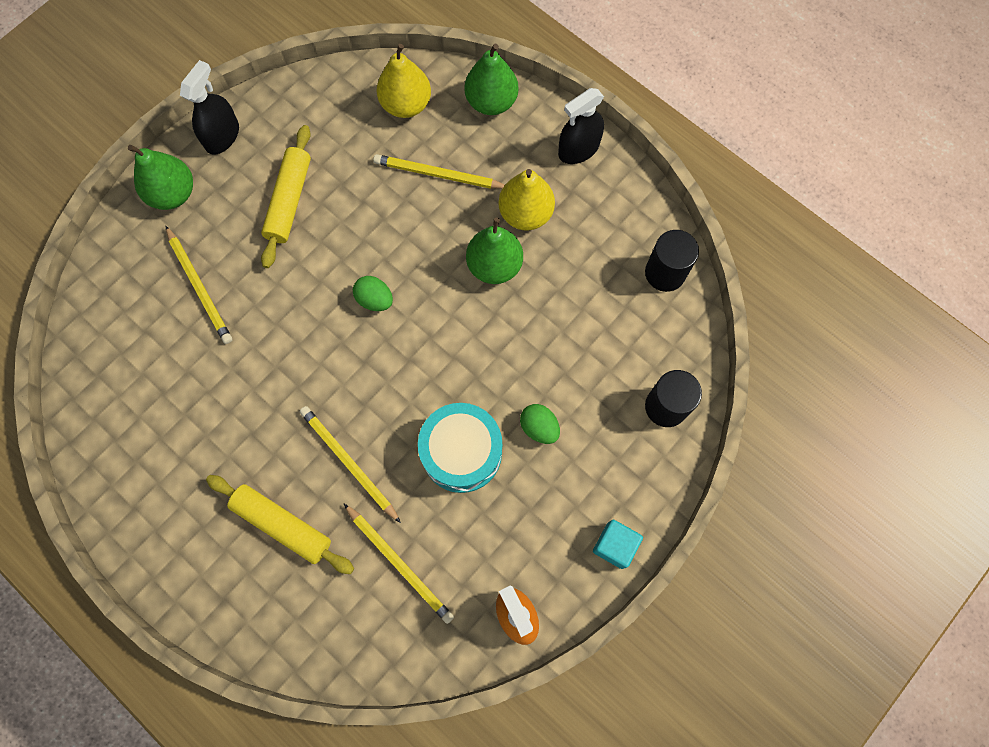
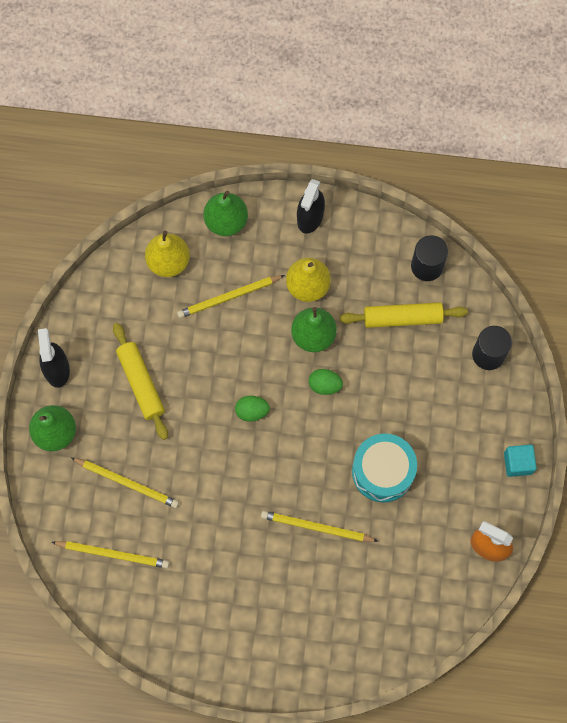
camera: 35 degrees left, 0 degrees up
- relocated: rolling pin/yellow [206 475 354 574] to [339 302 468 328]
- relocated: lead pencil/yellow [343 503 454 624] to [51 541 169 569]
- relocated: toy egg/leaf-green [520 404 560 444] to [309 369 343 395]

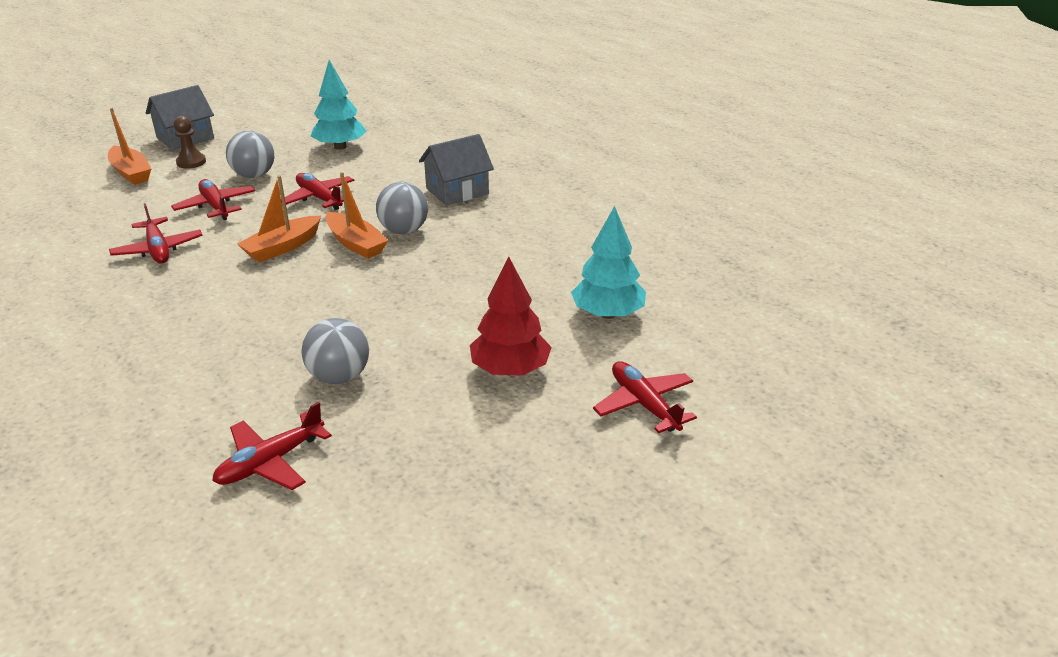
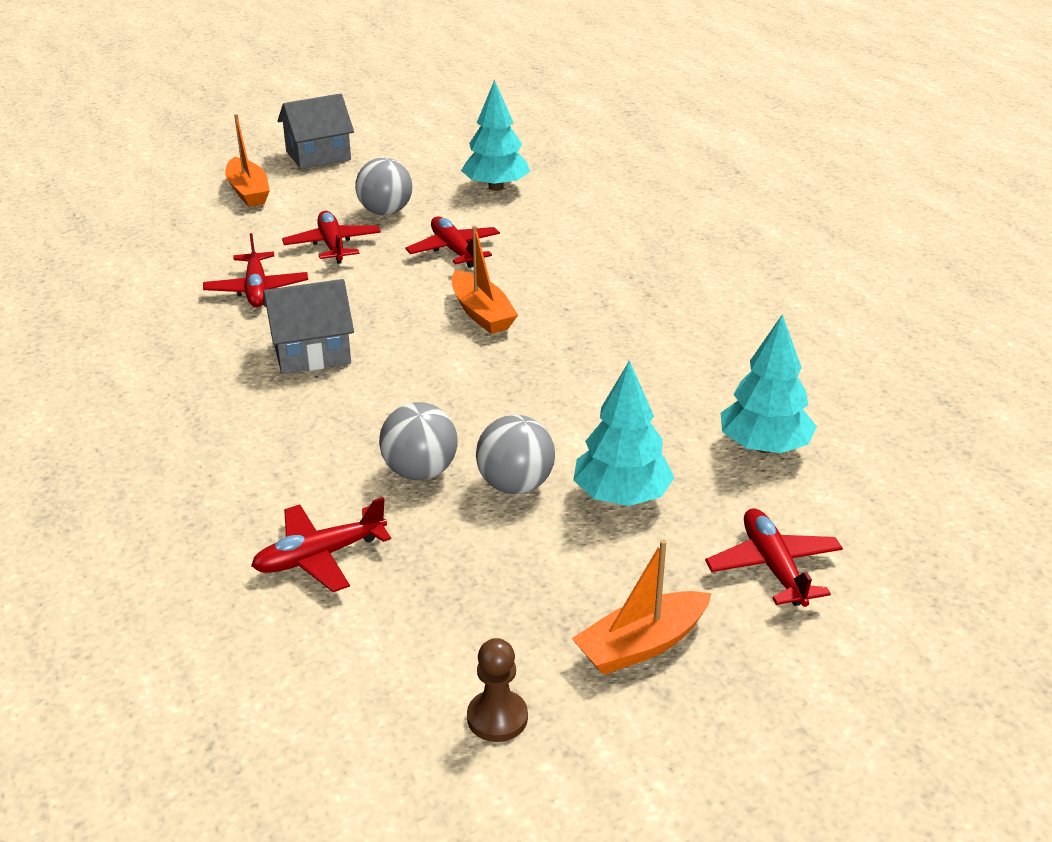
camera: 15 degrees right, 0 degrees up
- relocated: pawn/brown [173 116 206 169] to [467 638 528 742]
- relocated: sailboat/bright orange [237 175 321 262] to [572 540 711 675]
- relocated: play ball/ash-grey [376 182 428 234] to [476 415 555 494]
- relocated: toy house/ash-grey [419 134 494 206] to [263 279 354 374]
- colour: tree/crimson [470 257 552 375] to tree/aqua [573 360 675 506]

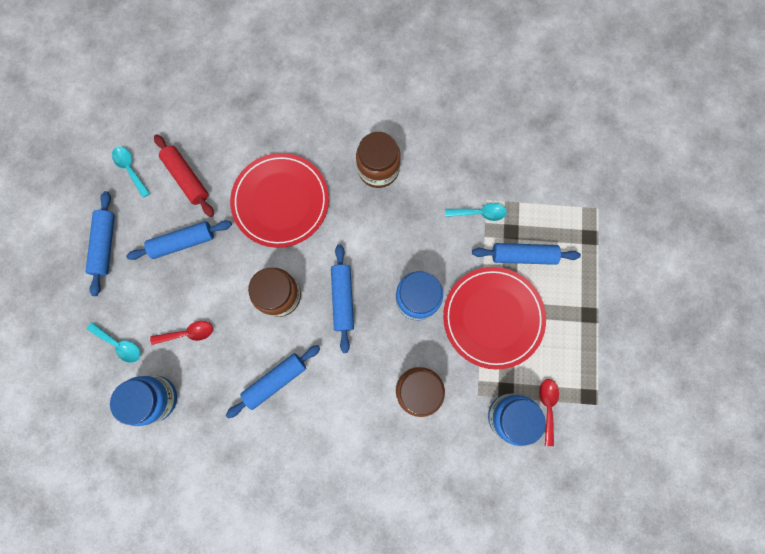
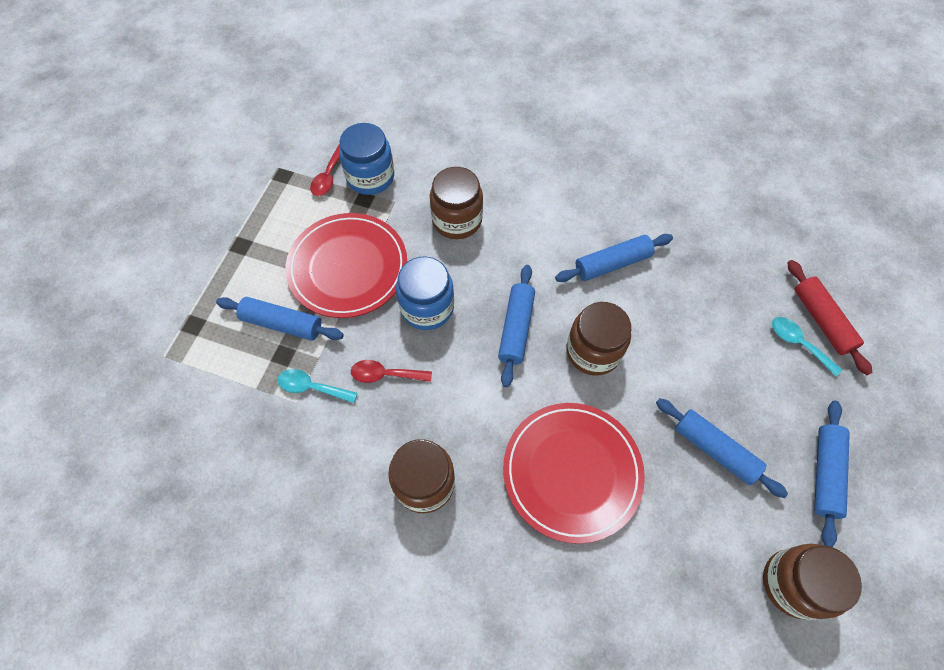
camera: 165 degrees left, 15 degrees down
- missing: jam jar/cobalt [110 375 177 426]
- exchanged: tablespoon/aqua [112 146 150 198] to jam jar/brown [763 543 862 620]
- spun: rolling pin/cobalt [126 221 232 260] = [656 398 788 498] 45 degrees clockwise
- relocated: tablespoon/crimson [150 321 213 345] to [351 360 432 383]
- relocated: rolling pin/crimson [154 134 214 217] to [788 260 872 375]

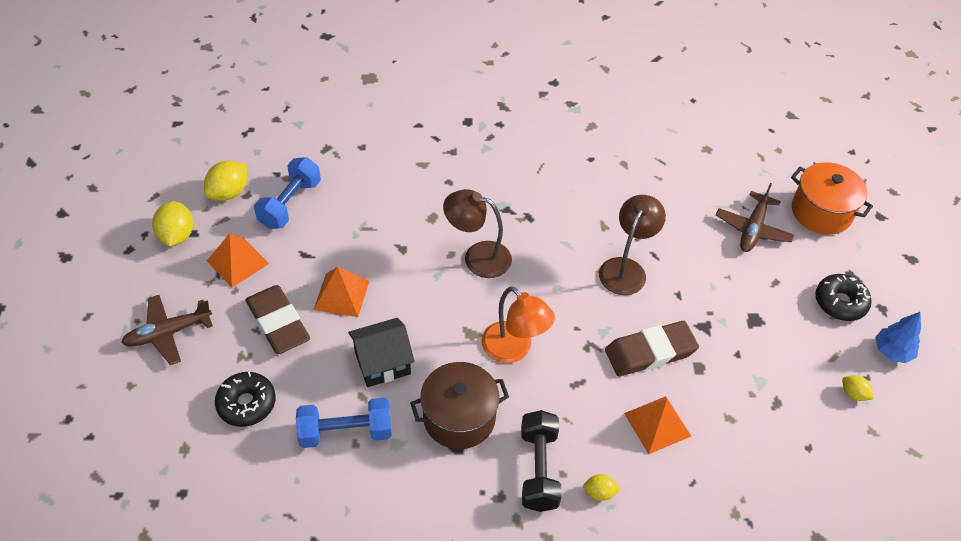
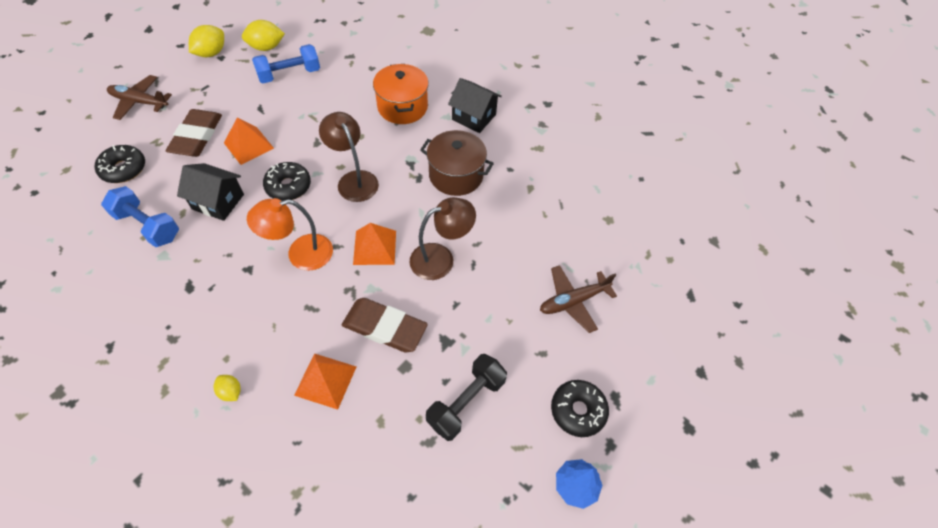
camera: 40 degrees right, 5 degrees up
- relocated: solid pyramid/bright orange [207 233 269 287] to [353 223 396 265]
- relocated: pot/brown [410 362 509 449] to [420 130 494 196]
- spun: desk lamp/bright orange [481 286 555 363] = [247 198 333 271] 75 degrees clockwise
- relocated: free weight/black [521 410 562 512] to [426 354 507 441]
- relocated: pot/bright orange [791 162 873 235] to [373 64 429 124]
- missing: toy lemon/yellow [842 375 874 401]
- appeared: doughnut/black [263 162 311 201]
- appeared: toy house/black [448 78 502 133]

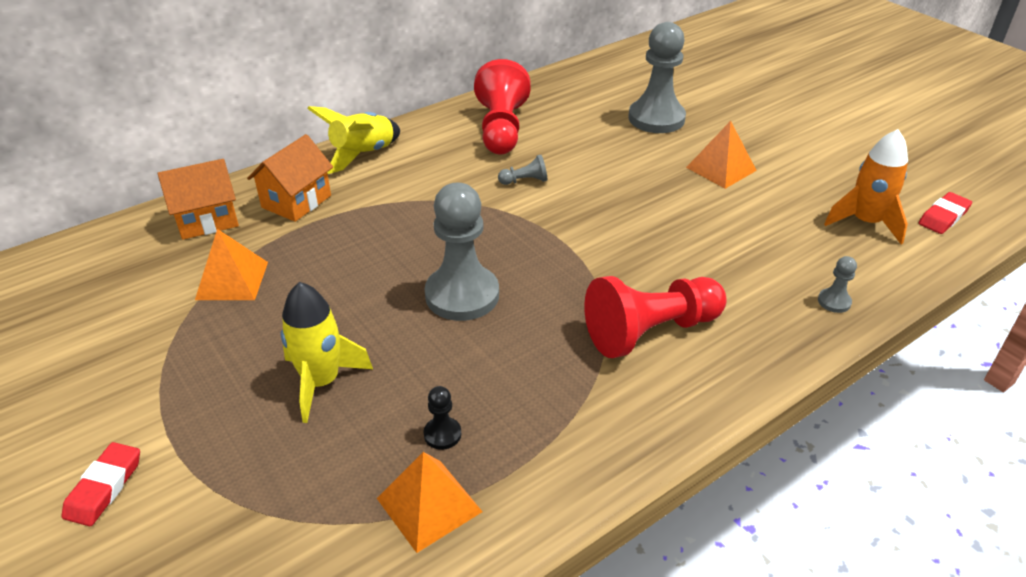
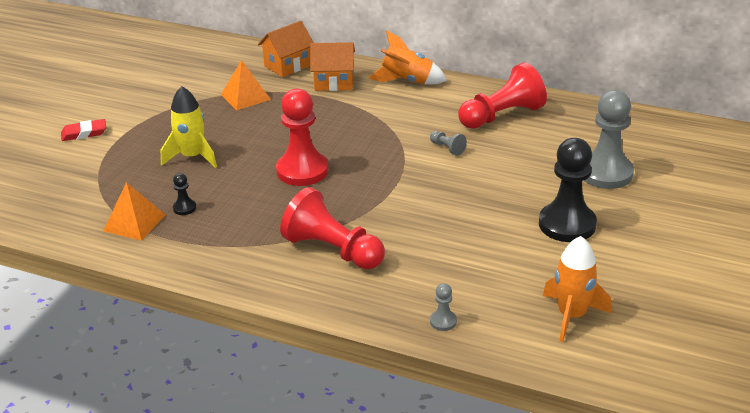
camera: 60 degrees right, 5 degrees down
- spun: toy house/bright orange [158 159 239 240] = [258 21 314 77] 75 degrees counterclockwise
- colour: toy rocket/yellow [307 106 400 174] to toy rocket/bright orange [368 31 447 84]
- colour: pawn/ash-grey [425 183 499 321] to pawn/crimson [276 89 329 186]
- exchanged: solid pyramid/bright orange [686 121 757 189] to pawn/black [539 138 597 242]
- missing: gum eraser/crimson [919 192 972 234]

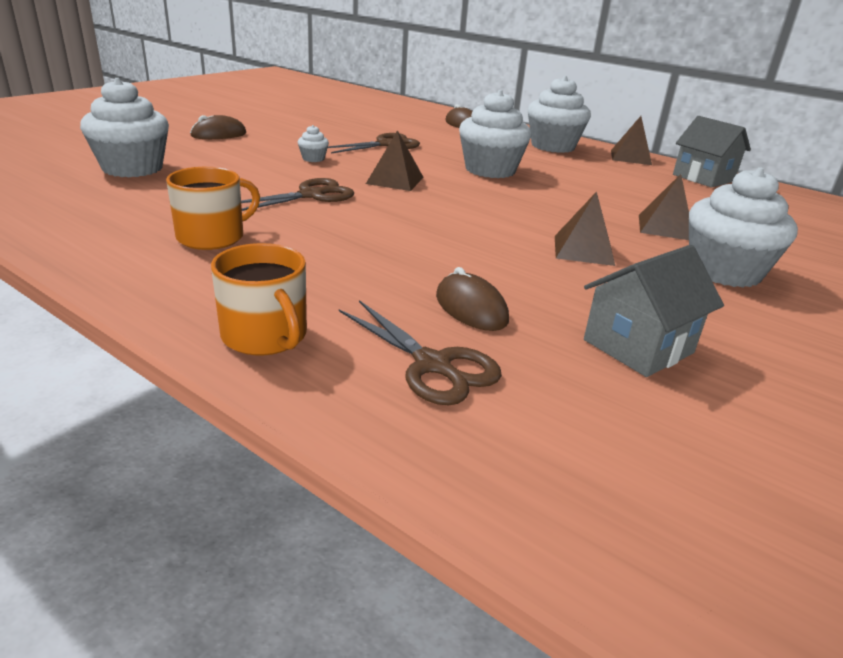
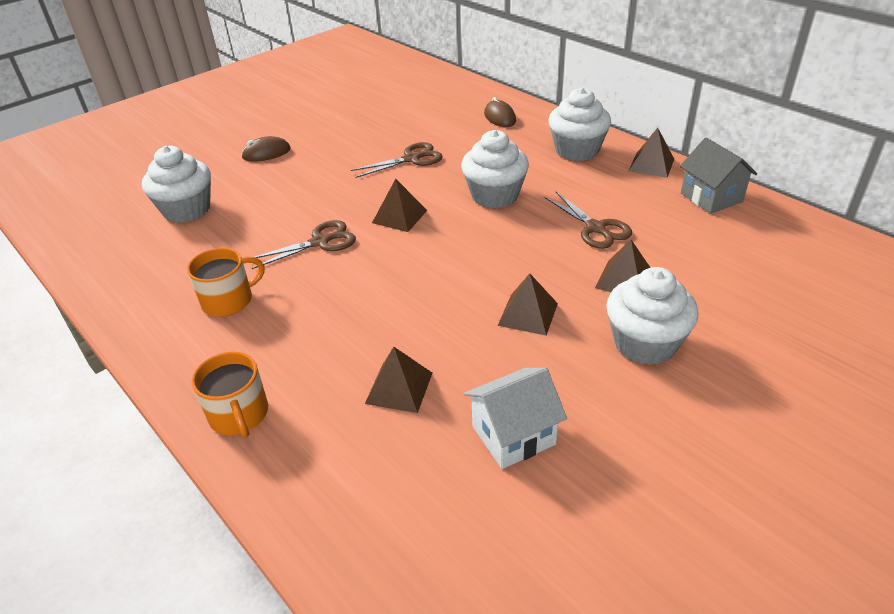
camera: 15 degrees right, 10 degrees up
- missing: cupcake/pure white [298 125 329 162]
- relocated: scissors/brown [339 300 502 405] to [545 192 632 249]
- exchanged: PC mouse/brown [436 267 509 331] to solid pyramid/brown [365 347 432 413]
- colour: toy house/ash-grey [584 245 724 377] to toy house/pure white [464 368 567 469]

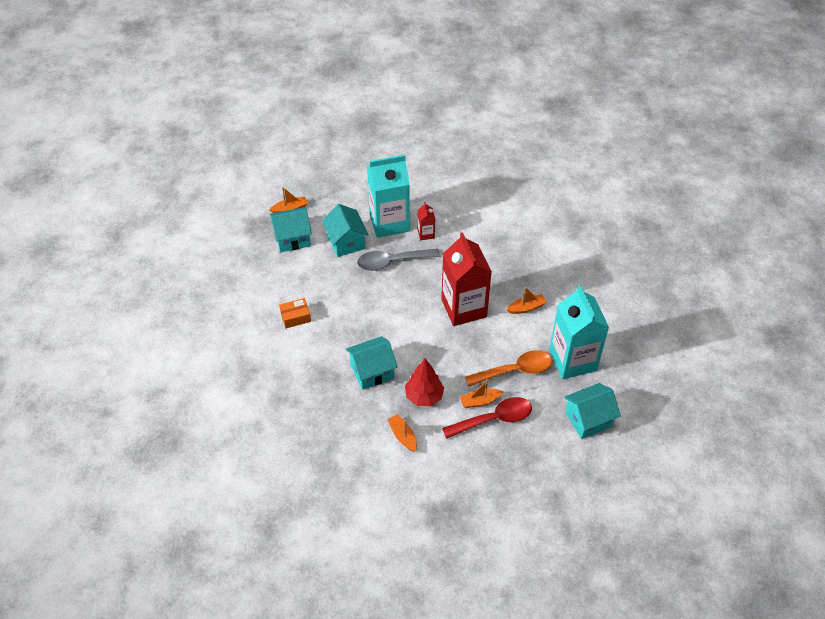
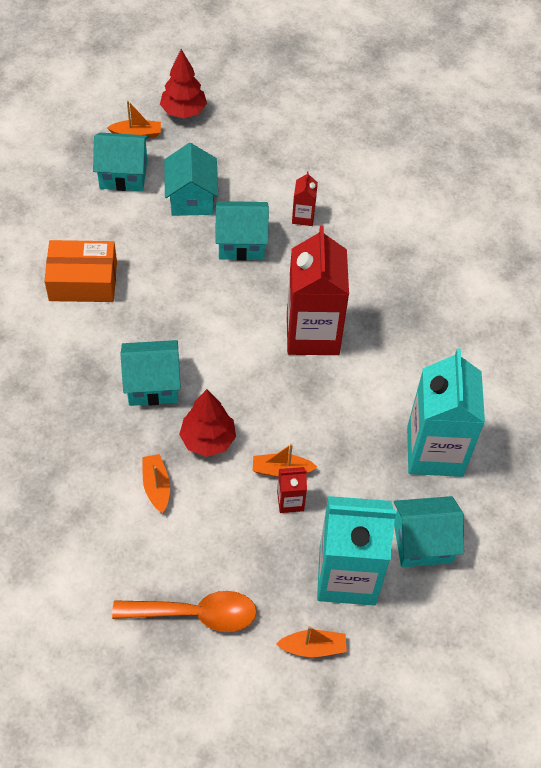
camera: 15 degrees right, 5 degrees up
- size: box/bright orange [279 298 311 328] = [44 240 117 302] x1.74
- exchanged: tablespoon/ash-grey [357 249 440 271] to toy house/aqua [215 201 269 261]
- relocated: juice carton/aqua [367 155 410 238] to [317 496 396 605]
- exchanged: tablespoon/crimson [442 397 532 439] to juice carton/crimson [277 467 307 513]
- relocated: tablespoon/bright orange [465 350 553 387] to [112 591 257 632]
- relocated: sailboat/bright orange [506 287 547 314] to [276 626 347 657]
- appeared: tree/crimson [160 49 207 118]

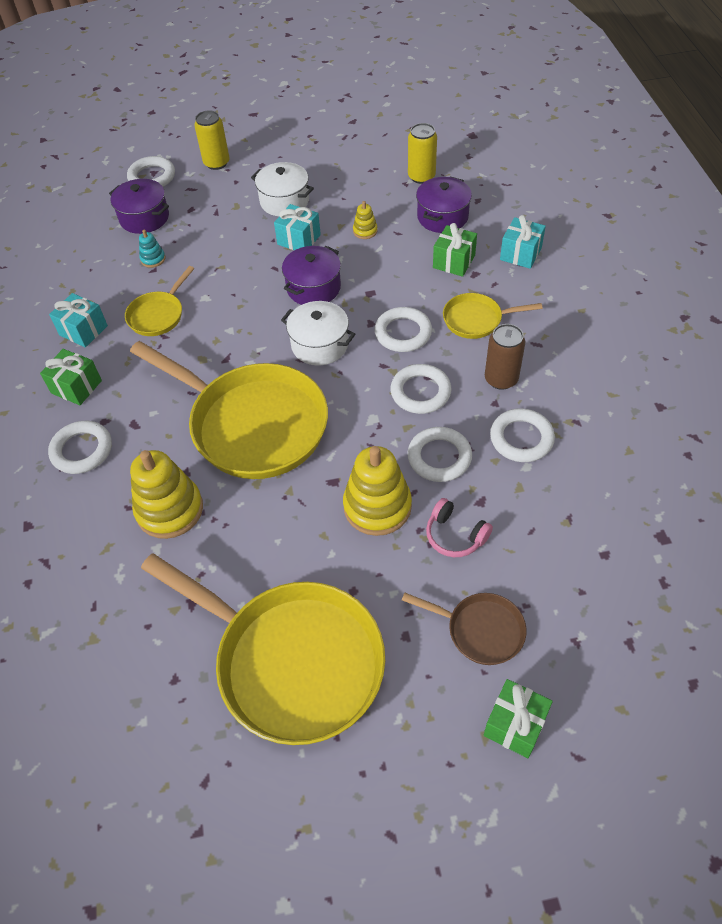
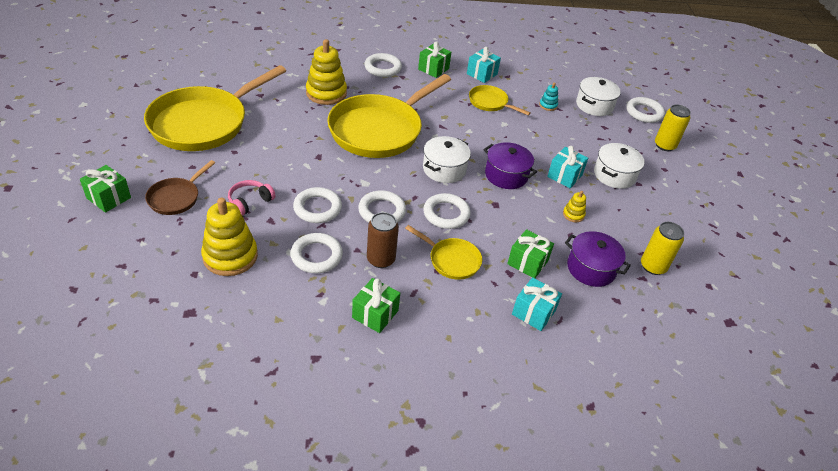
camera: 90 degrees right, 10 degrees down
- colour: pot/purple [109 179 169 234] to pot/pure white [576 77 621 116]
- relocated: stacking rings/yellow [343 446 412 536] to [201 198 258 276]
- spun: pan/yellow [443 293 542 339] = [405 225 482 280] 120 degrees clockwise
- appeared: gift/leaf-green [352 278 400 333]

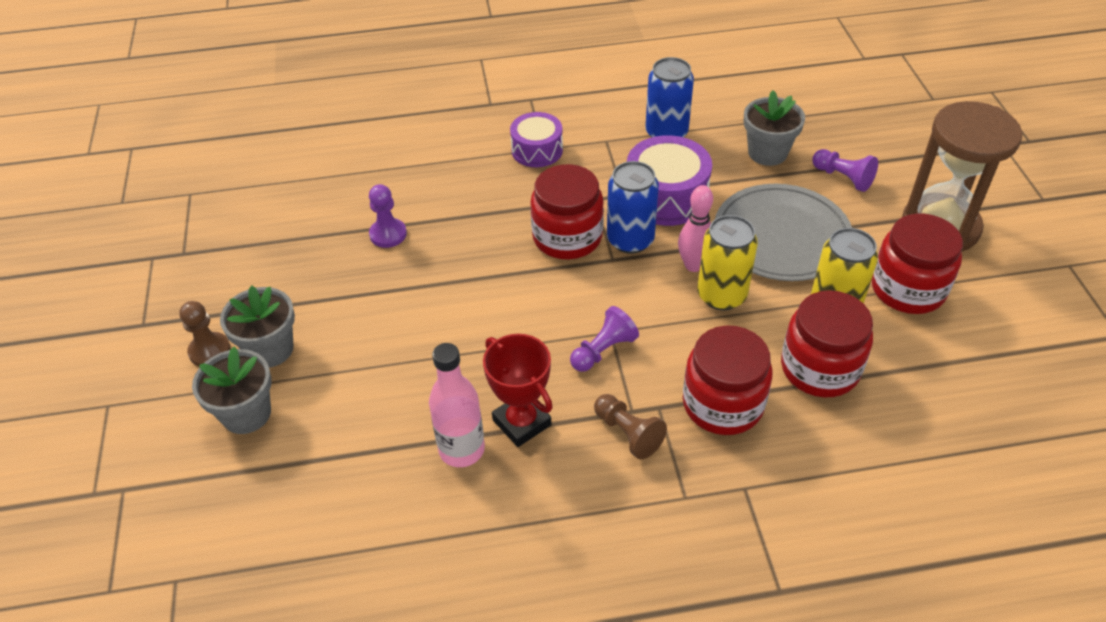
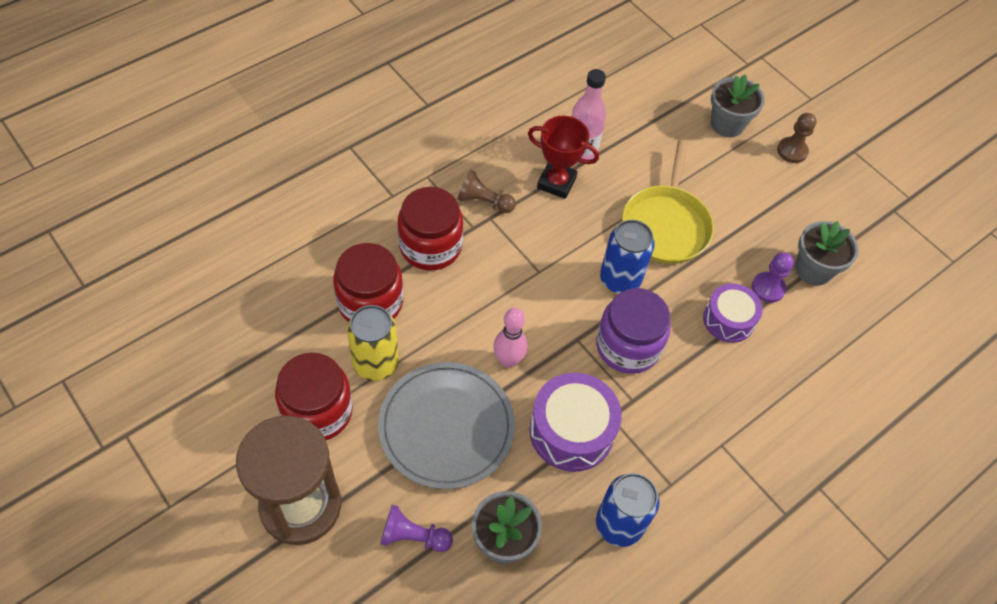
camera: 145 degrees right, 10 degrees up
- relocated: plant pot/ash-grey [220 286 295 368] to [795 221 859 286]
- relocated: drum/purple [510 112 563 167] to [703 283 763 343]
- colour: jam jar/crimson [530 164 604 259] to jam jar/purple [596 288 671 374]
- missing: pawn/purple [570 306 639 372]
- relocated: can/cobalt [607 161 659 254] to [600 220 655 294]
- missing: can/yellow [697 215 758 310]
- appeared: pan/yellow [622 140 714 264]

